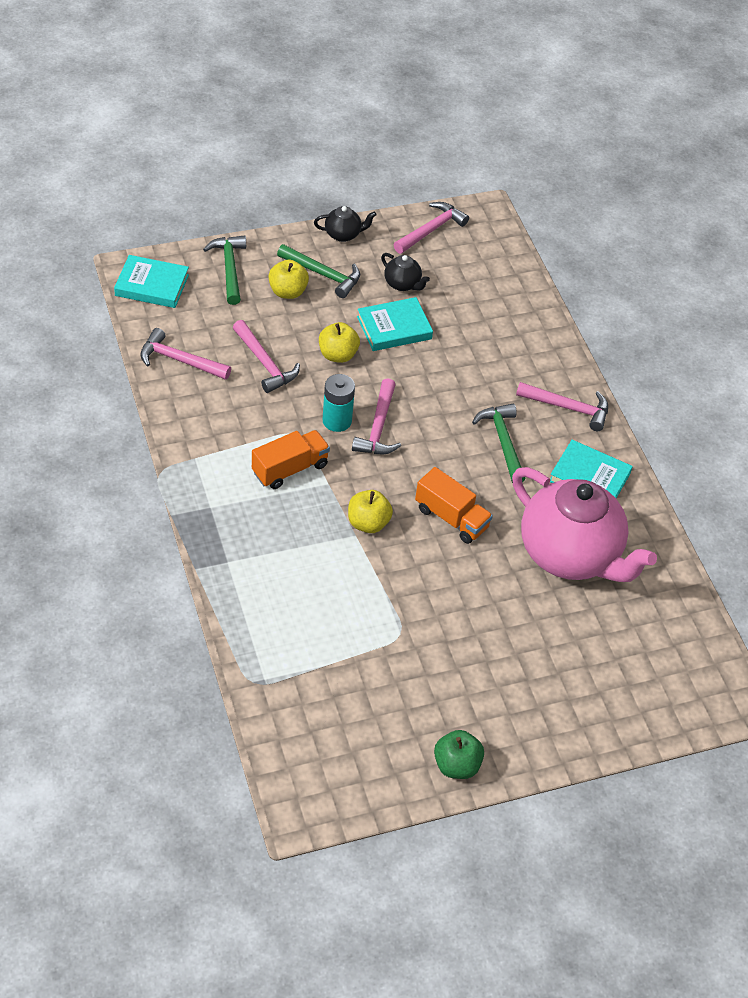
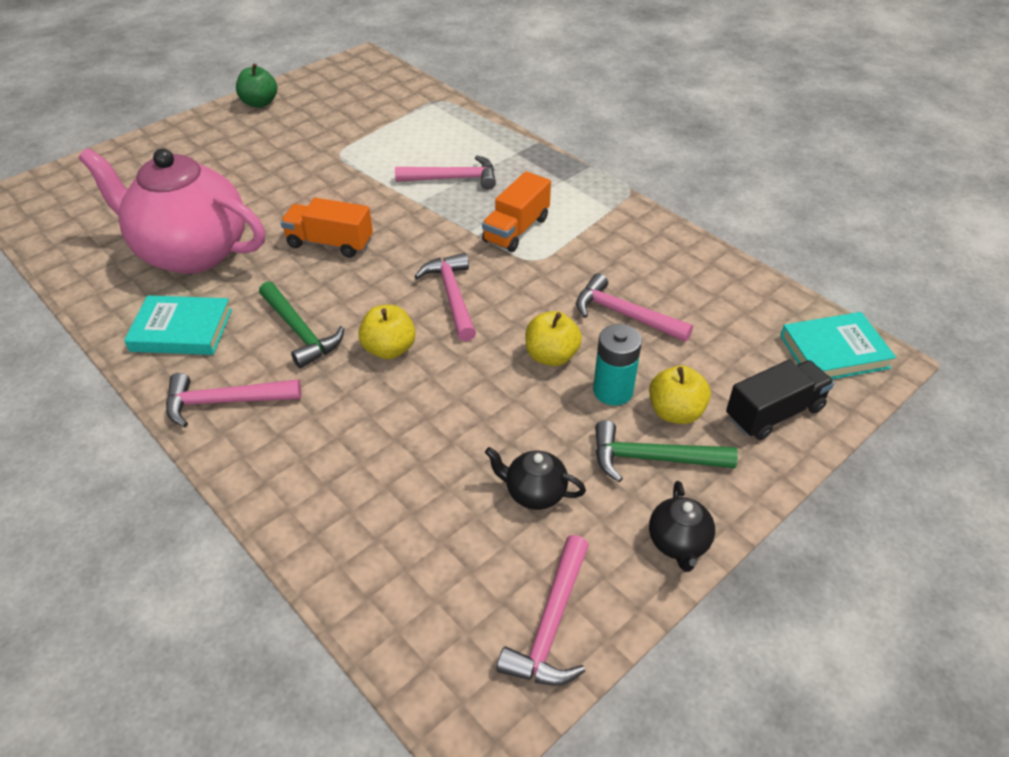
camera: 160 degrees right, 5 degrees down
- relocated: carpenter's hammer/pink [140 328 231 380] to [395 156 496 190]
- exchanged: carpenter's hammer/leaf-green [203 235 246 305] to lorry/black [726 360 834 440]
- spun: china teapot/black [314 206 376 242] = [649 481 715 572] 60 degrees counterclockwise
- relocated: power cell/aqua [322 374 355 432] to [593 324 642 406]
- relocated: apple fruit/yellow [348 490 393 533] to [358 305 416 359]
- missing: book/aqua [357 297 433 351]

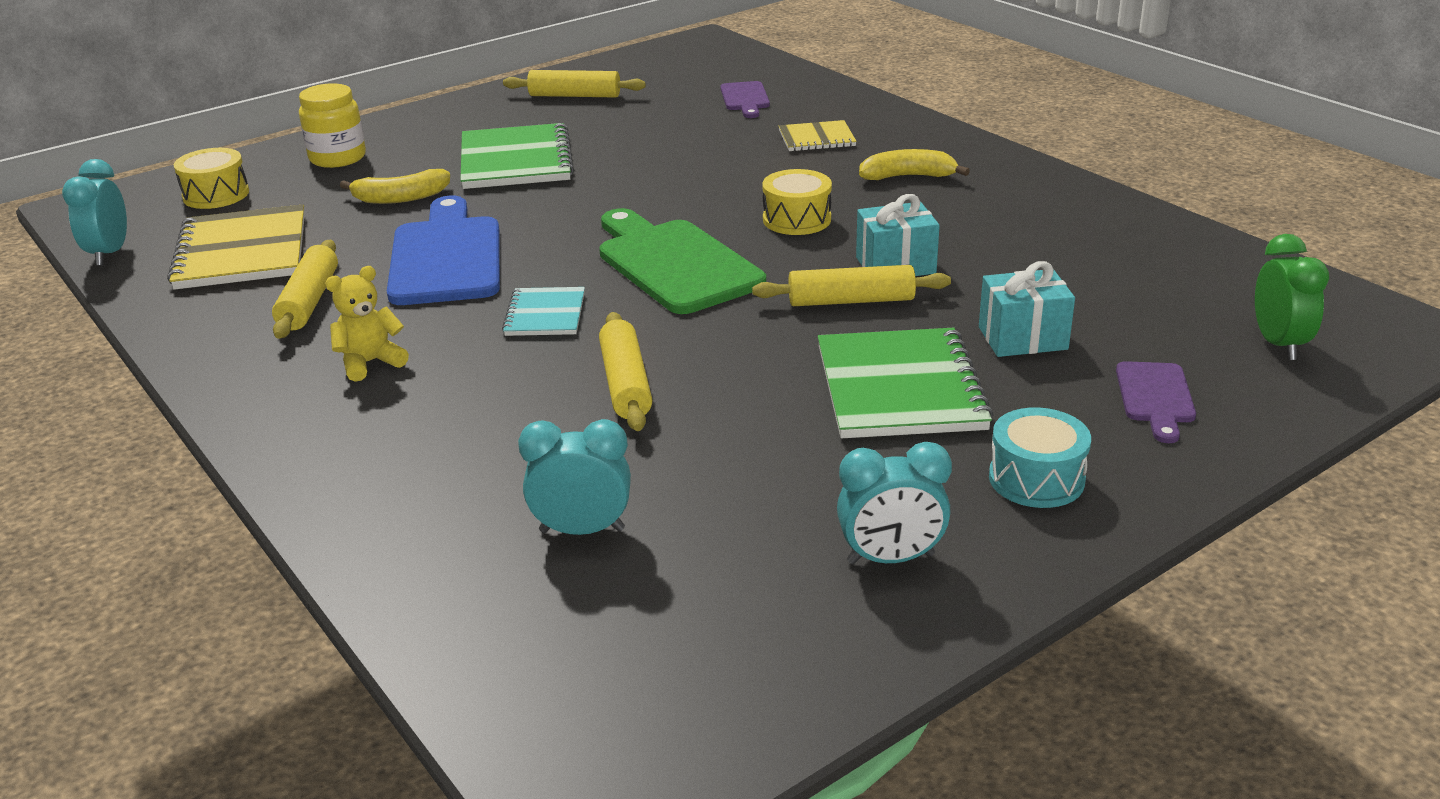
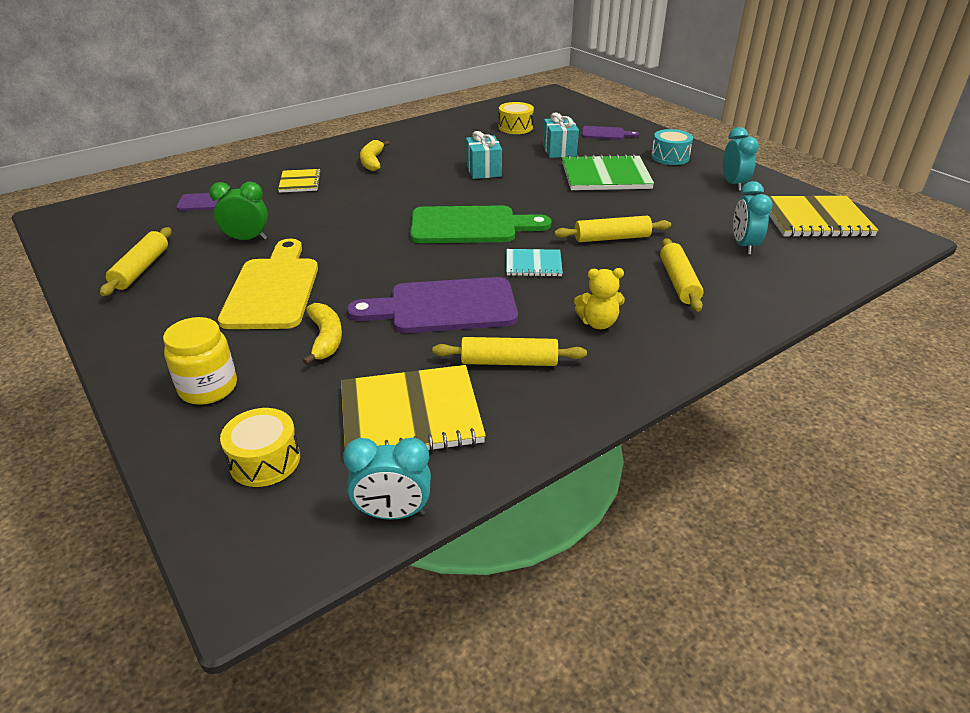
camera: 90 degrees left, 5 degrees up
- spun: stuffed bear/yellow [325 266 409 382] = [574 268 625 329] 60 degrees counterclockwise
- colour: bread board/cobalt [387 196 500 305] to bread board/purple [347 277 518 333]
- exchanged: notebook/leaf-green [460 123 574 189] to bread board/yellow [218 239 318 329]
- spun: bread board/leaf-green [599 208 766 314] = [410 205 552 243] 150 degrees counterclockwise
- relocated: rolling pin/yellow [752 265 951 306] to [660 238 703 312]
- relocated: drum/yellow [762 169 832 235] to [499 102 534 134]
- relocated: clock/leaf-green [1255 234 1329 360] to [209 182 268 241]
- appeared: notebook/yellow [769 196 879 237]

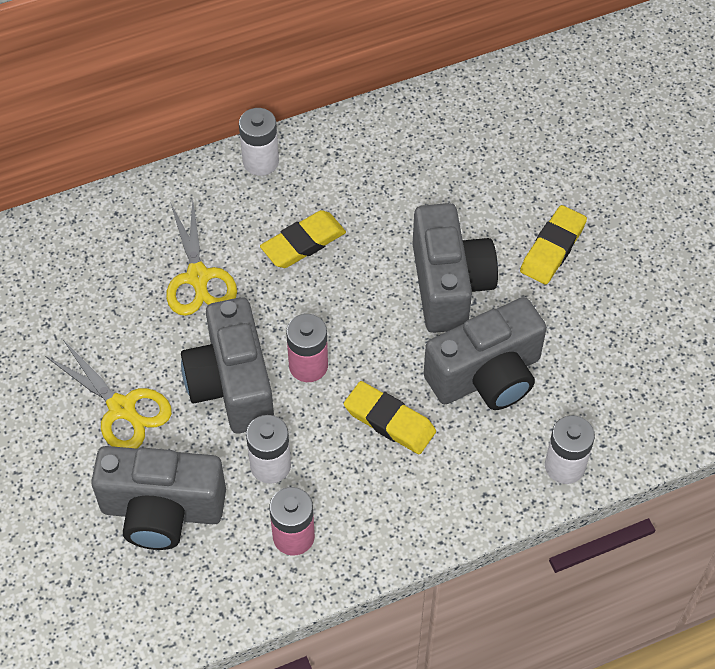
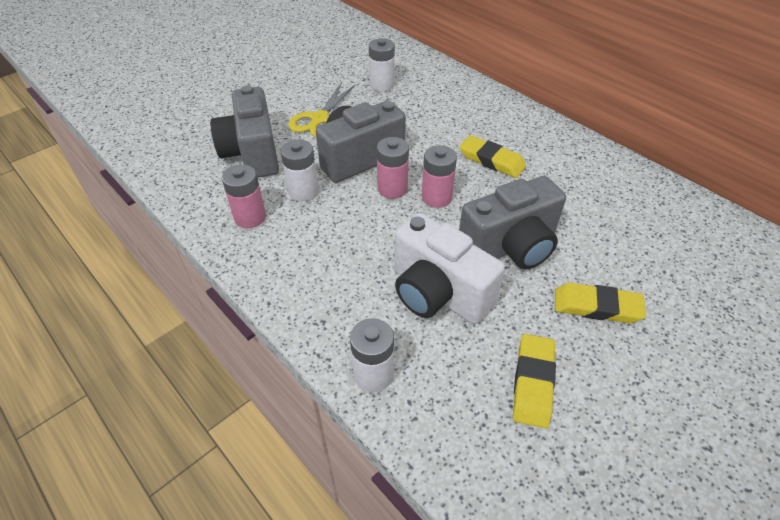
camera: 70 degrees right, 10 degrees down
- missing: scissors/yellow [166 199 237 316]
- relocated: power cell/pure white [239 108 279 176] to [369 38 395 91]
- relocated: gum eraser/yellow [344 381 436 454] to [513 334 556 428]
- colour: compact camera/ash-grey [423 297 547 410] to compact camera/pure white [395 213 505 324]
- appeared: power cell/pink [422 145 457 208]

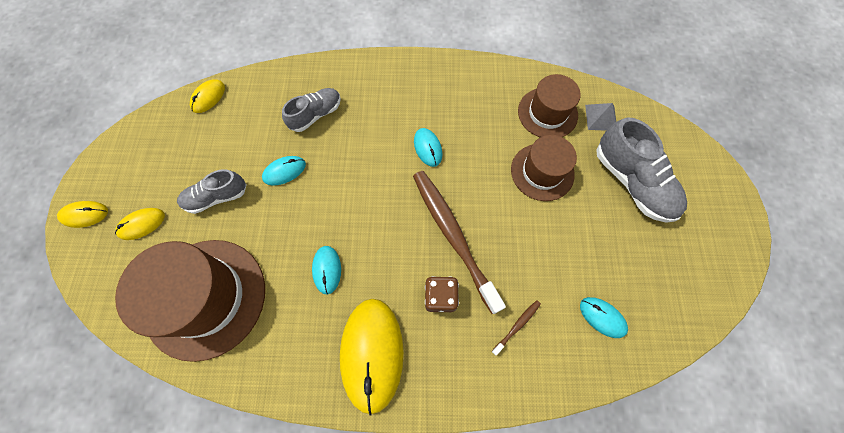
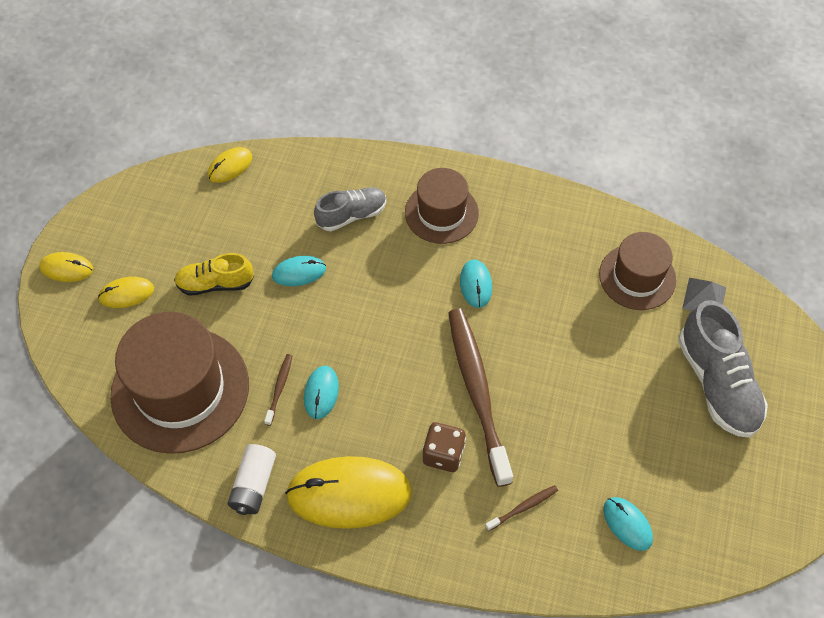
camera: 15 degrees right, 10 degrees down
- colour: shoe/ash-grey [177 169 247 214] to shoe/yellow [174 253 254 295]
- spun: PC mouse/yellow [340 299 404 416] = [285 456 412 529] 75 degrees clockwise
- relocated: top hat/brown [511 135 577 201] to [405 168 479 244]
- appeared: power cell/pure white [228 444 276 515]
- appeared: toothbrush/brown [264 354 292 426]

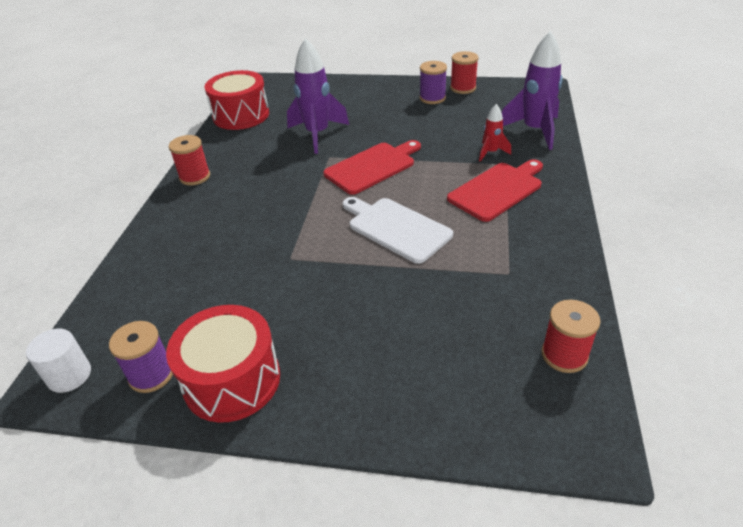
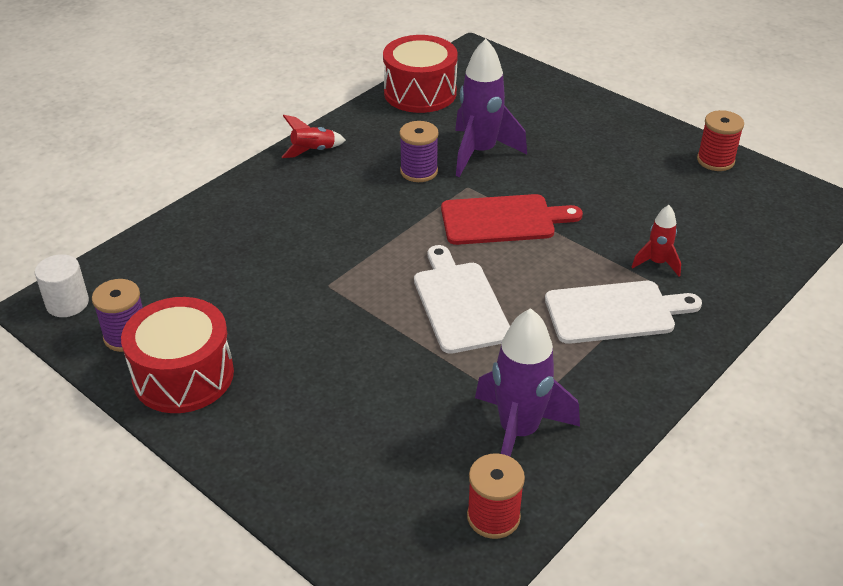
camera: 30 degrees right, 0 degrees up
- exchanged: spool/crimson [169 135 210 185] to toy rocket/crimson [282 115 346 158]
- relocated: spool/purple [420 61 447 104] to [400 121 439 182]
- colour: bread board/crimson [447 159 543 222] to bread board/pure white [545 281 702 344]
- relocated: toy rocket/purple [502 31 563 150] to [475 308 580 457]

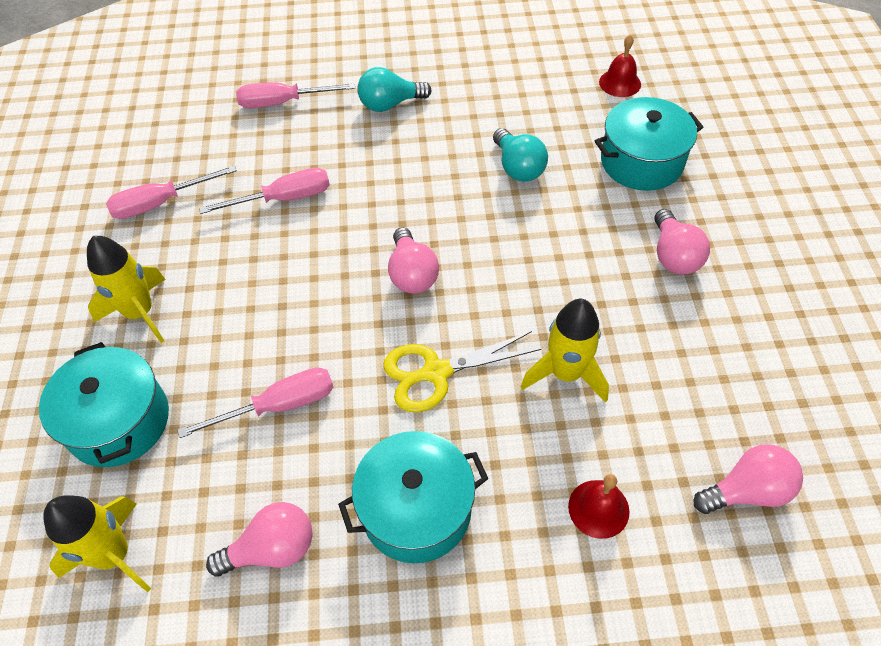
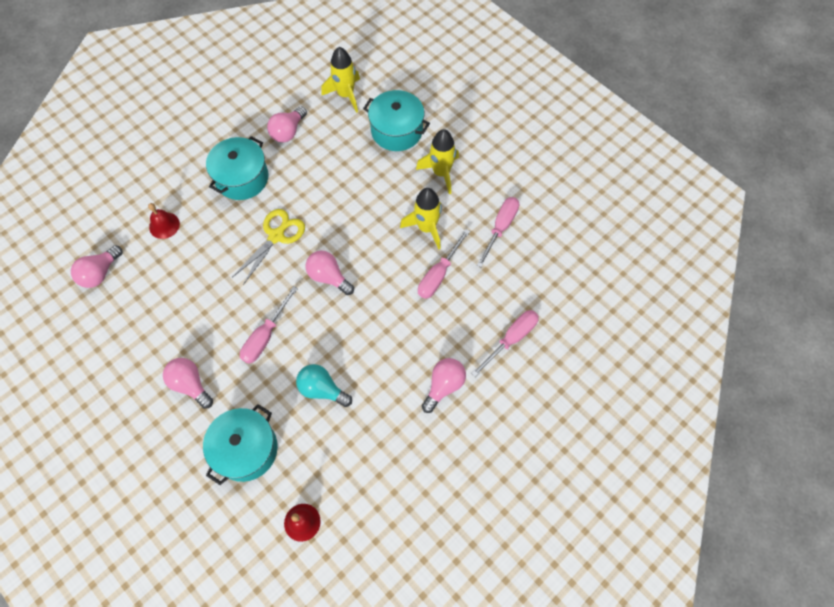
camera: 140 degrees right, 10 degrees up
- relocated: screwdriver/pink [177 368 333 438] to [240 286 298 364]
- colour: light bulb/aqua [357 67 432 112] to light bulb/pink [422 358 466 413]
- relocated: toy rocket/yellow [521 299 609 403] to [400 188 442 250]

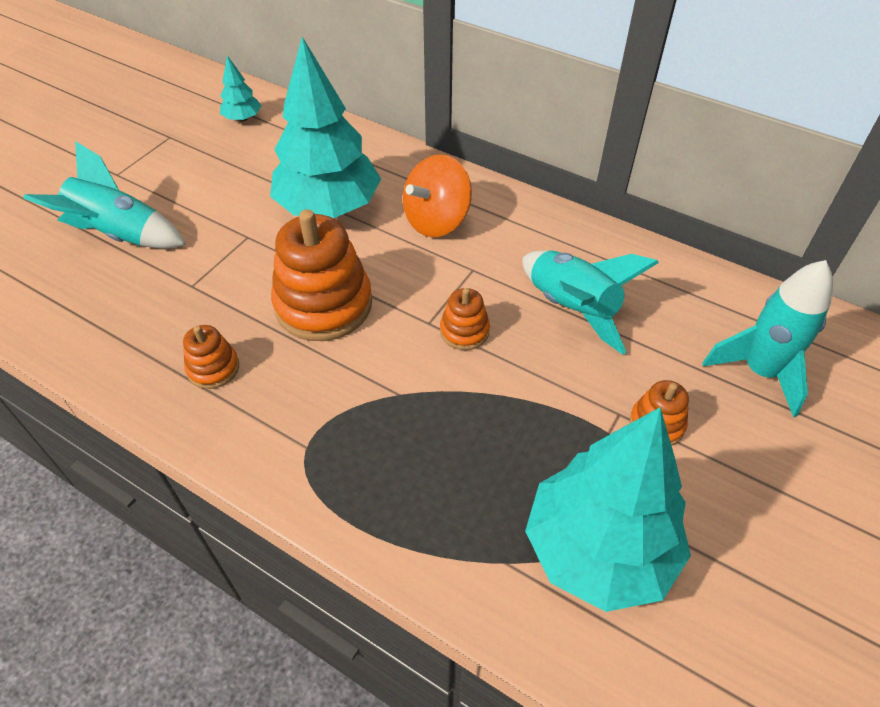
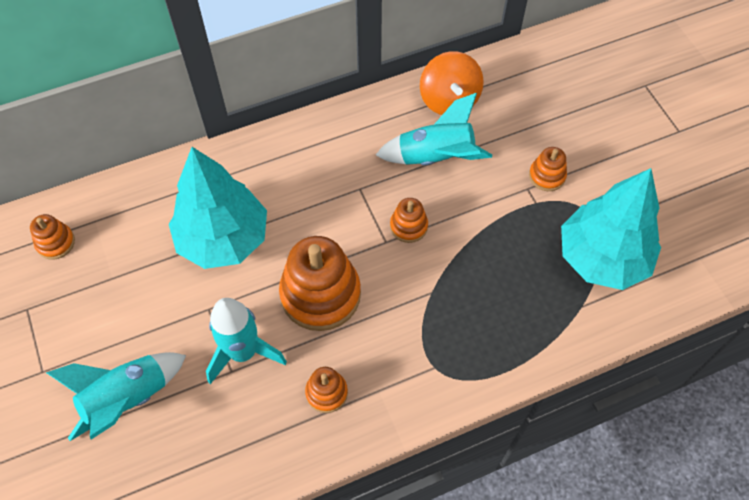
camera: 55 degrees left, 10 degrees up
- exchanged: tree/aqua [220 55 261 122] to stacking rings/bright orange [30 214 75 260]
- relocated: whirligig/bright orange [403 154 472 237] to [420 51 484 115]
- relocated: toy rocket/aqua [703 260 833 417] to [206 298 287 384]

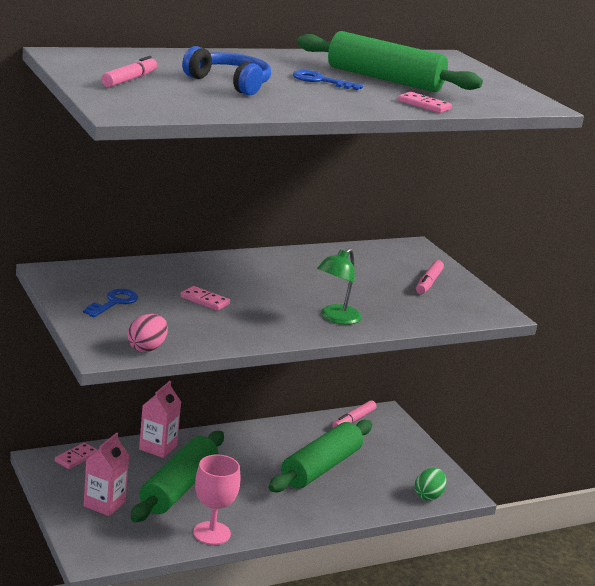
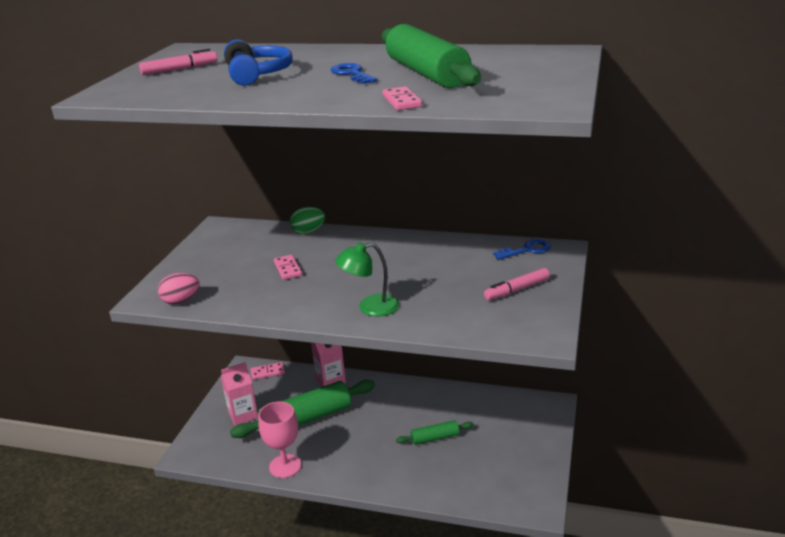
camera: 45 degrees right, 5 degrees up
- relocated: latchkey/cobalt [83 289 138 317] to [493 239 551 260]
- size: rolling pin/leaf-green [268 420 372 492] = [396 420 474 445] x0.50
- missing: marker pen/pink [332 400 376 428]
- relocated: toy egg/leaf-green [415 468 447 500] to [290 207 325 234]

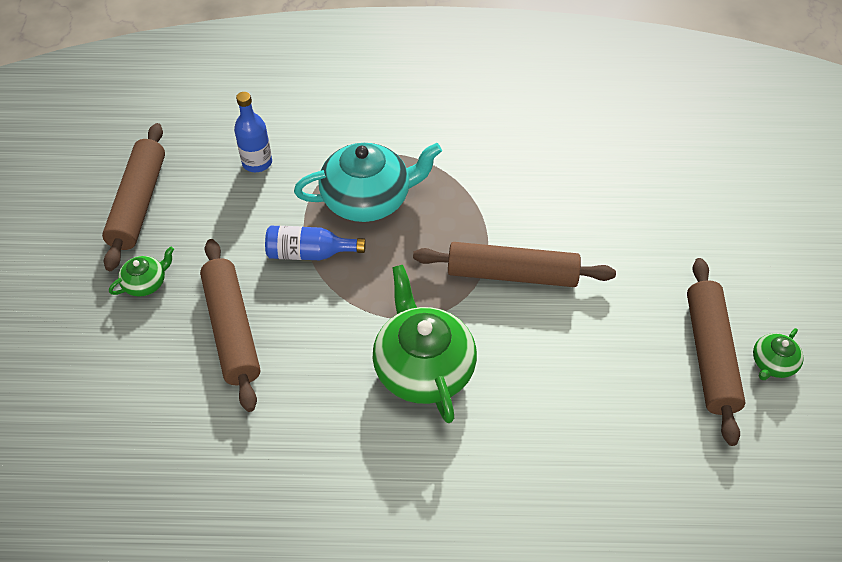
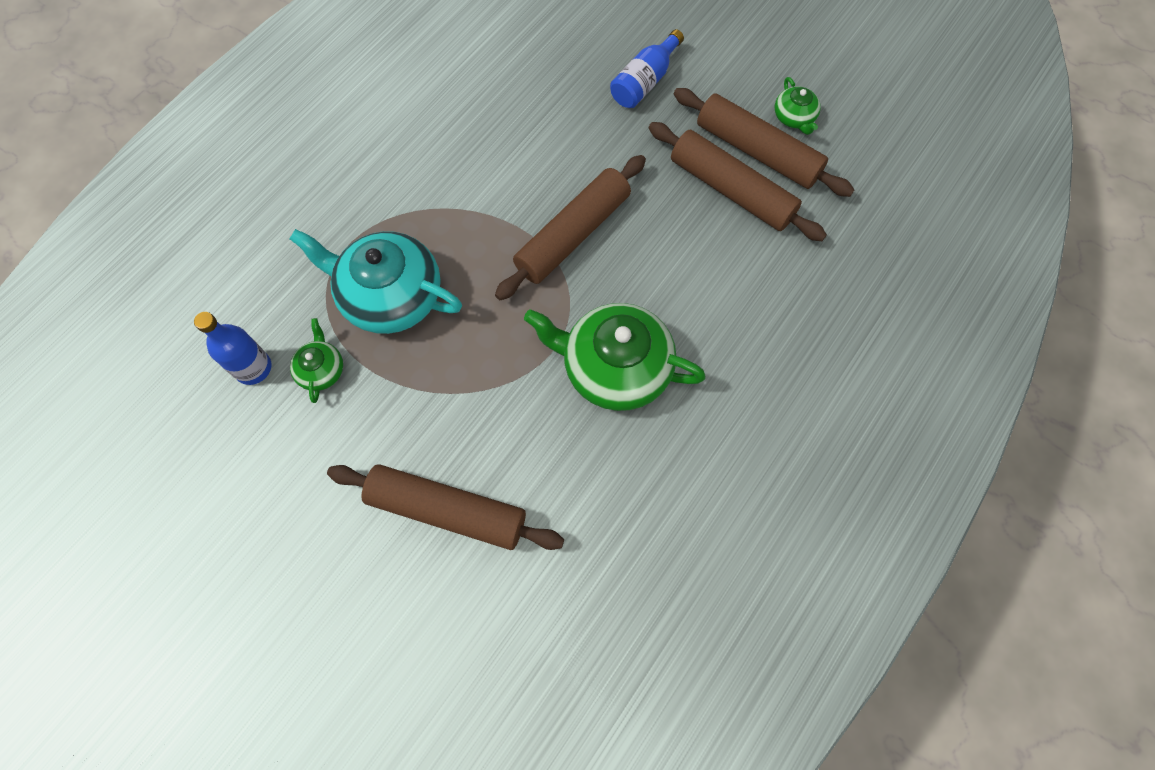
camera: 55 degrees left, 15 degrees up
- relocated: rolling pin/brown [102 123 165 271] to [649 122 827 241]
- relocated: china teapot/leaf-green [109 246 174 297] to [290 318 343 403]
- relocated: drink bottle/cobalt [265 226 366 260] to [610 29 684 108]
- spun: china teapot/aqua [294 143 442 222] = [290 229 462 334] 90 degrees counterclockwise

